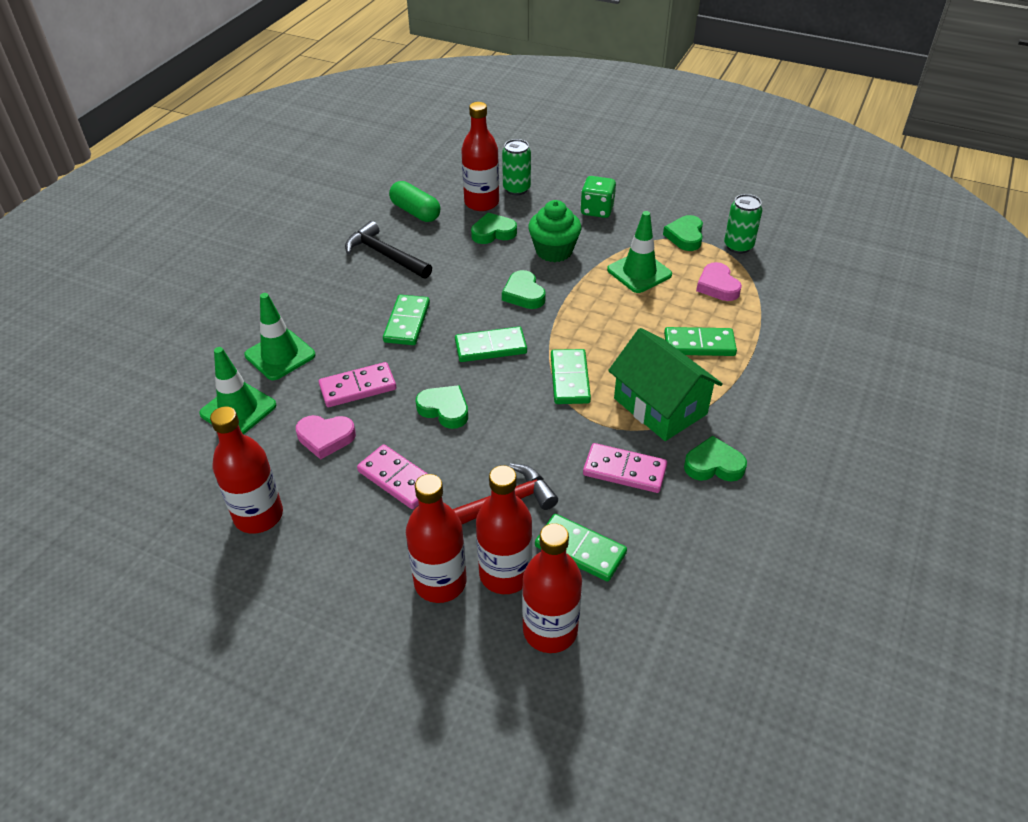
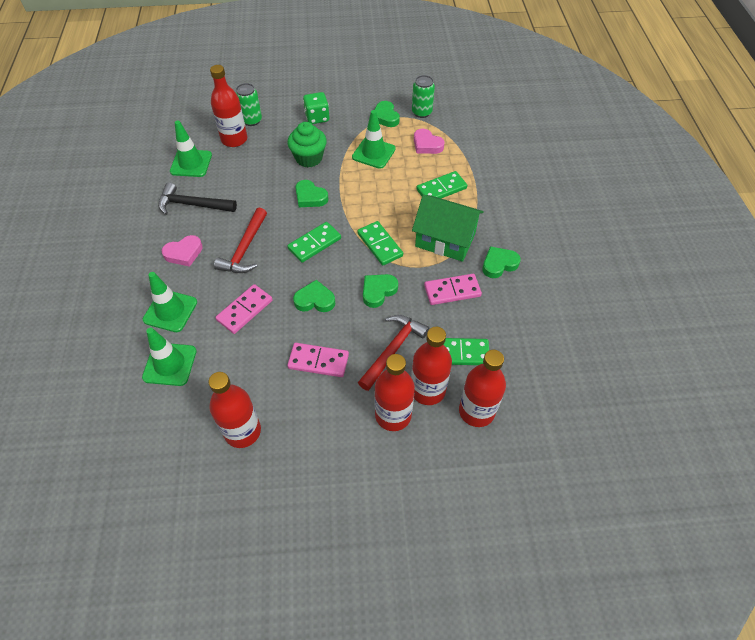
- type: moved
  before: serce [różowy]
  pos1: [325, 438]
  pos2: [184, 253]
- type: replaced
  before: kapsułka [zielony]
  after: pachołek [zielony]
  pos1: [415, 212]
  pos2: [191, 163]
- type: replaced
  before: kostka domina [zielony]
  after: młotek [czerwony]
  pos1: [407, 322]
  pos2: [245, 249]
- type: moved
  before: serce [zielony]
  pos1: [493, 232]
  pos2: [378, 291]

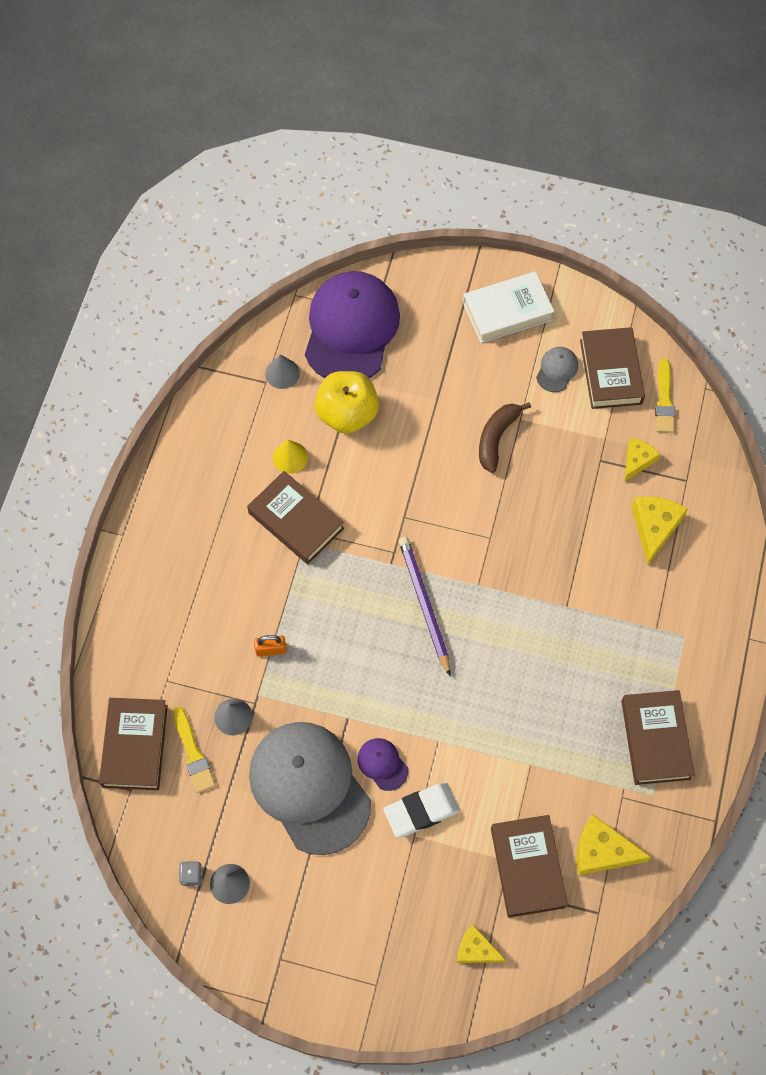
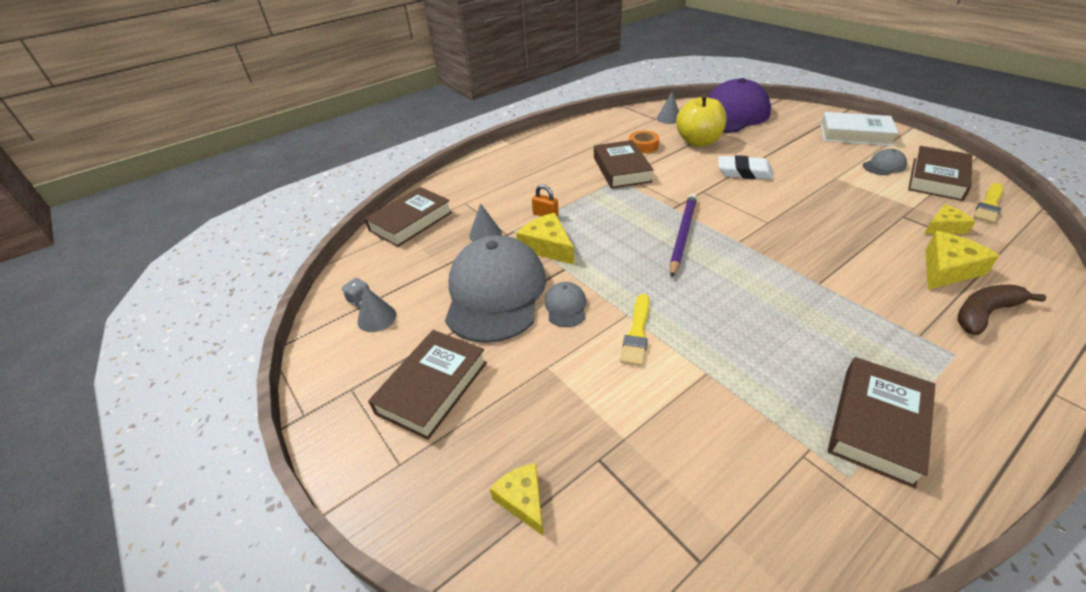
- type: moved
  before: książka [brązowy]
  pos1: [527, 867]
  pos2: [433, 387]
- type: moved
  before: ser [żółty]
  pos1: [602, 851]
  pos2: [547, 246]
- type: recoloured
  before: czapka [fioletowy]
  after: czapka [szary]
  pos1: [382, 764]
  pos2: [565, 306]
- type: moved
  before: pędzel [żółty]
  pos1: [193, 753]
  pos2: [637, 333]
- type: replaced
  before: stożek [żółty]
  after: taśma klejąca [pomarańczowy]
  pos1: [290, 457]
  pos2: [643, 146]
- type: moved
  before: gumka do mazania [biały]
  pos1: [421, 811]
  pos2: [744, 172]
- type: moved
  before: banan [brązowy]
  pos1: [496, 438]
  pos2: [984, 313]

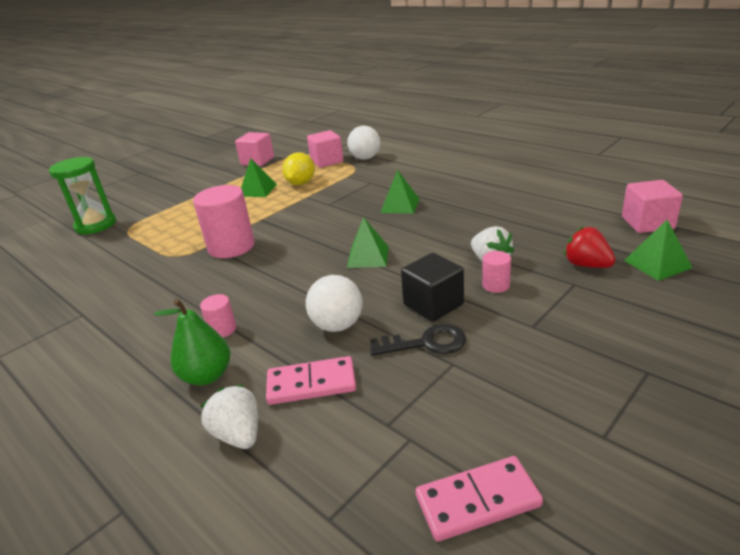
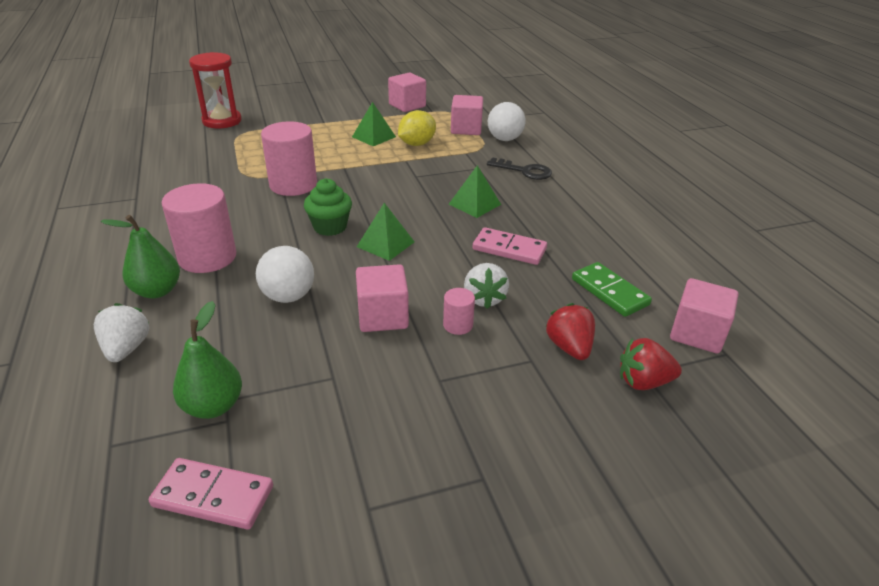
- type: resized
  before: walec [różowy]
  pos1: [222, 329]
  pos2: [207, 257]
  scale: 2.13
- type: added
  after: gruszka [zielony]
  pos2: [213, 406]
- type: recoloured
  before: klepsydra [zielony]
  after: klepsydra [czerwony]
  pos1: [96, 225]
  pos2: [222, 121]
- type: added
  after: muffinka [zielony]
  pos2: [330, 227]
- type: recoloured
  before: sześcian [czarny]
  after: sześcian [różowy]
  pos1: [433, 305]
  pos2: [382, 316]
- type: moved
  before: kostka domina [różowy]
  pos1: [311, 384]
  pos2: [509, 249]
- type: moved
  before: klucz [czarny]
  pos1: [426, 343]
  pos2: [524, 171]
- type: added
  after: kostka domina [zielony]
  pos2: [609, 292]
- type: replaced
  before: piramida [zielony]
  after: truskawka [czerwony]
  pos1: [657, 264]
  pos2: [643, 382]

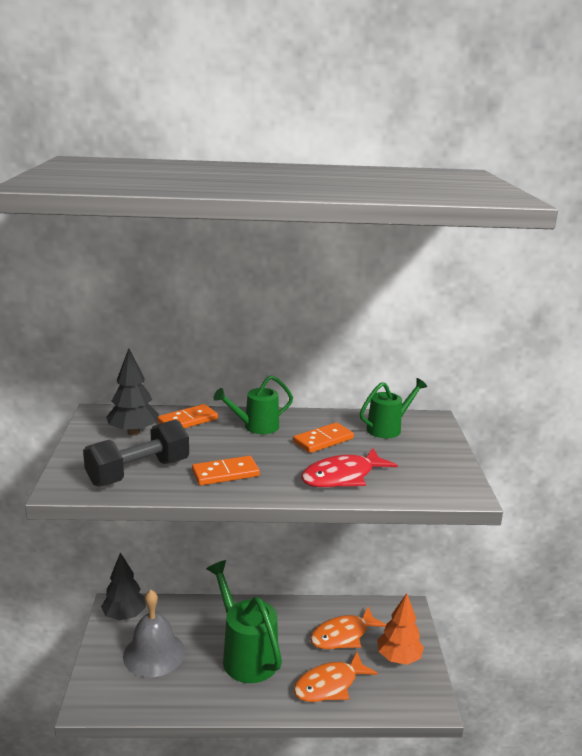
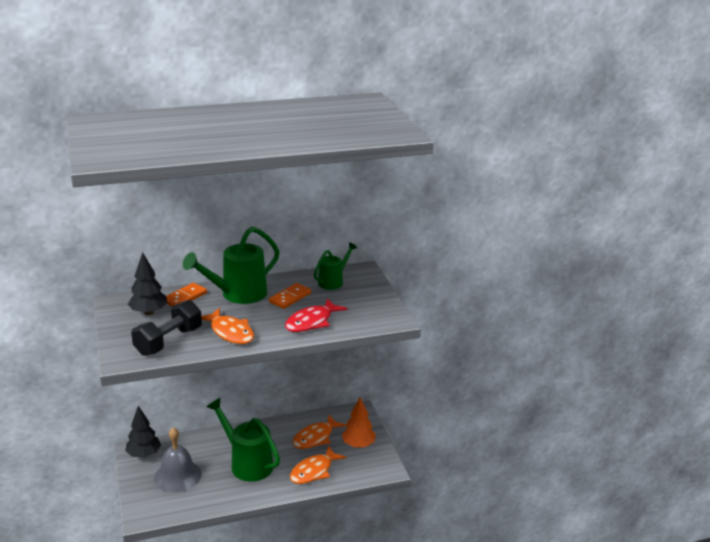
- type: resized
  before: konewka [zielony]
  pos1: [256, 427]
  pos2: [238, 294]
  scale: 1.73
- type: replaced
  before: kostka domina [pomarańczowy]
  after: ryba [pomarańczowy]
  pos1: [225, 473]
  pos2: [230, 332]

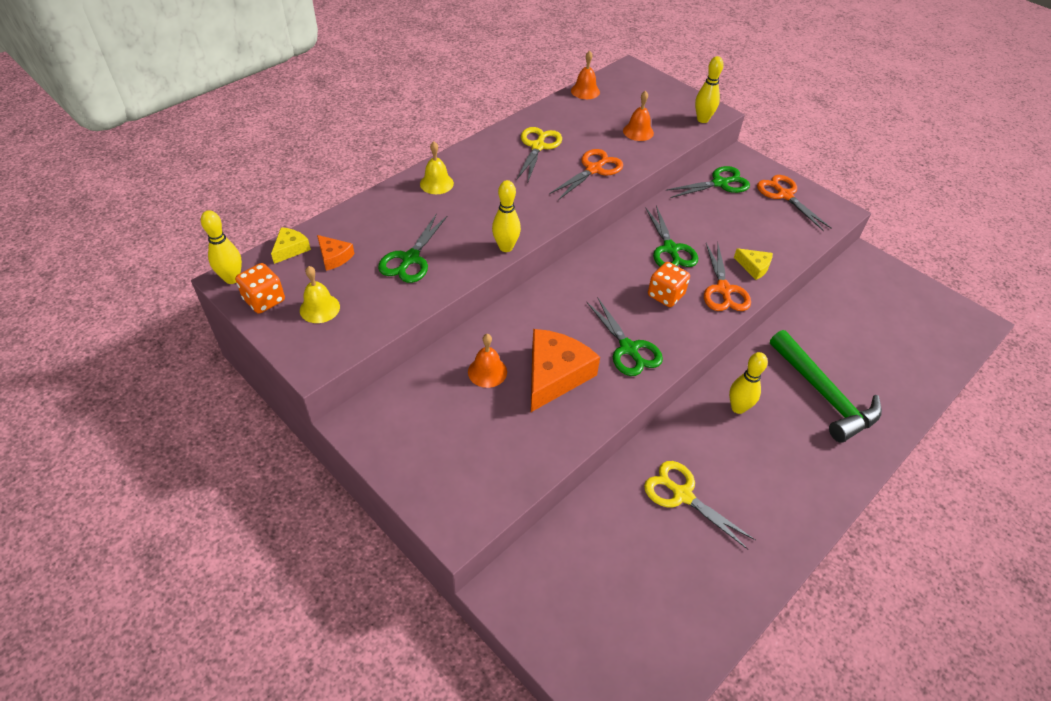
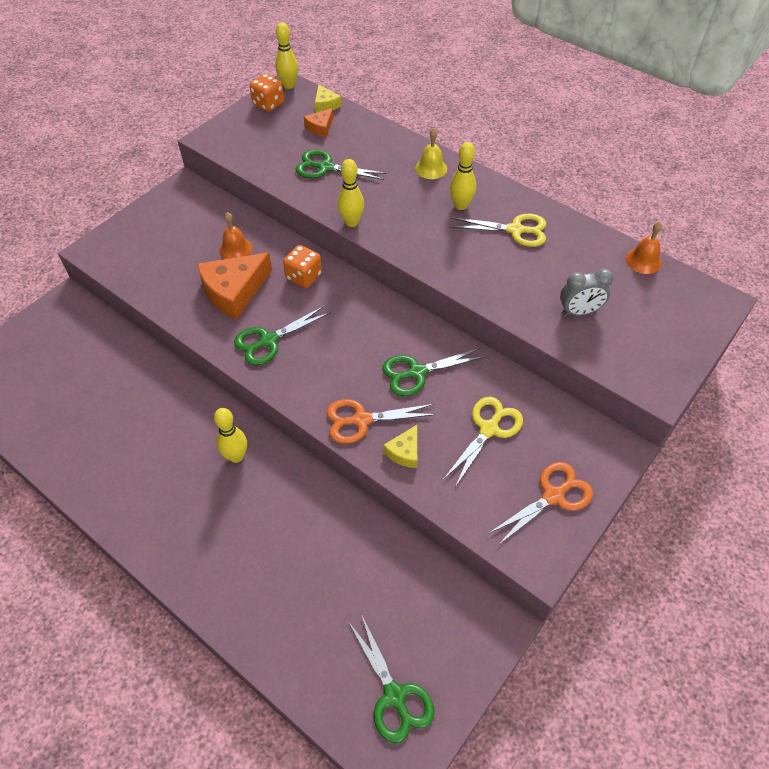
- type: turned
  before: ser [pomarańczowy]
  pos1: [555, 375]
  pos2: [234, 291]
  turn: 120
- type: moved
  before: kostka do gry [pomarańczowy]
  pos1: [665, 295]
  pos2: [304, 277]
- type: turned
  before: ser [żółty]
  pos1: [290, 249]
  pos2: [325, 105]
  turn: 45
- type: moved
  before: nożyczki [zielony]
  pos1: [720, 183]
  pos2: [395, 696]
- type: moved
  before: nożyczki [żółty]
  pos1: [682, 494]
  pos2: [489, 428]
- type: moved
  before: kręgiel [żółty]
  pos1: [702, 119]
  pos2: [461, 205]
- type: replaced
  before: dzwonek [pomarańczowy]
  after: budzik [szary]
  pos1: [638, 131]
  pos2: [579, 312]
- type: removed
  before: dzwonek [żółty]
  pos1: [319, 308]
- type: removed
  before: nożyczki [pomarańczowy]
  pos1: [594, 169]
- type: removed
  before: młotek [zielony]
  pos1: [824, 394]

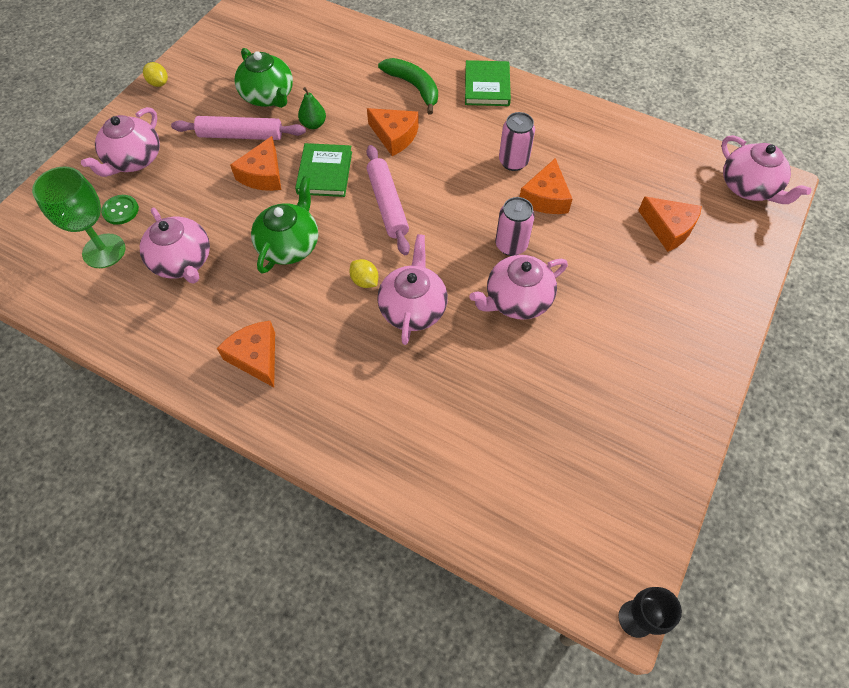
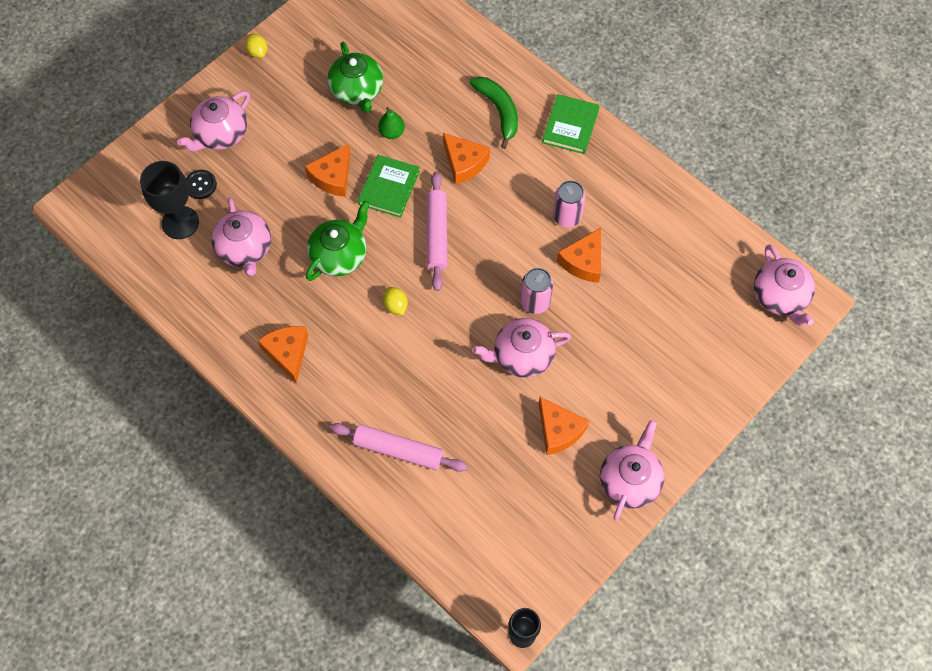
- type: recoloured
  before: kielich [zielony]
  after: kielich [czarny]
  pos1: [104, 251]
  pos2: [180, 222]
- type: recoloured
  before: guzik [zielony]
  after: guzik [czarny]
  pos1: [120, 210]
  pos2: [200, 185]
- type: moved
  before: wałek do ciasta [różowy]
  pos1: [241, 135]
  pos2: [398, 450]
- type: moved
  before: ser [pomarańczowy]
  pos1: [668, 228]
  pos2: [559, 430]
- type: moved
  before: imbryk [różowy]
  pos1: [413, 308]
  pos2: [630, 480]

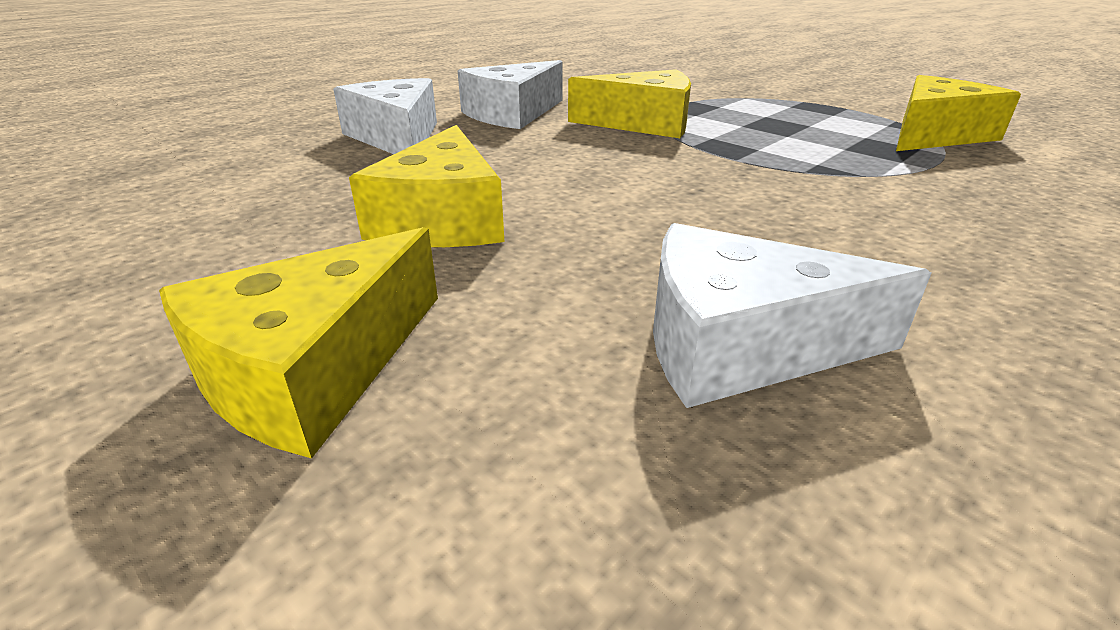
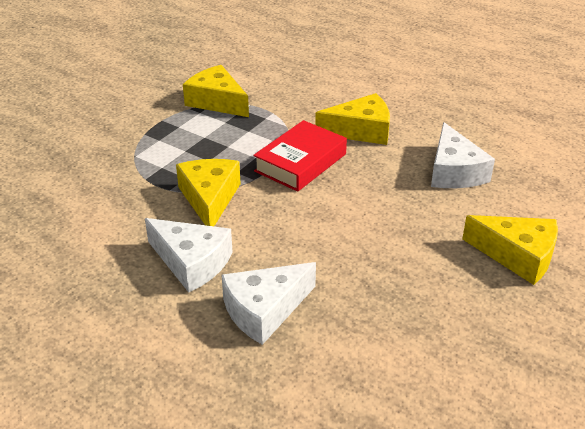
- type: added
  after: książka [czerwony]
  pos2: [300, 162]
- type: moved
  before: ser [żółty]
  pos1: [442, 219]
  pos2: [361, 131]

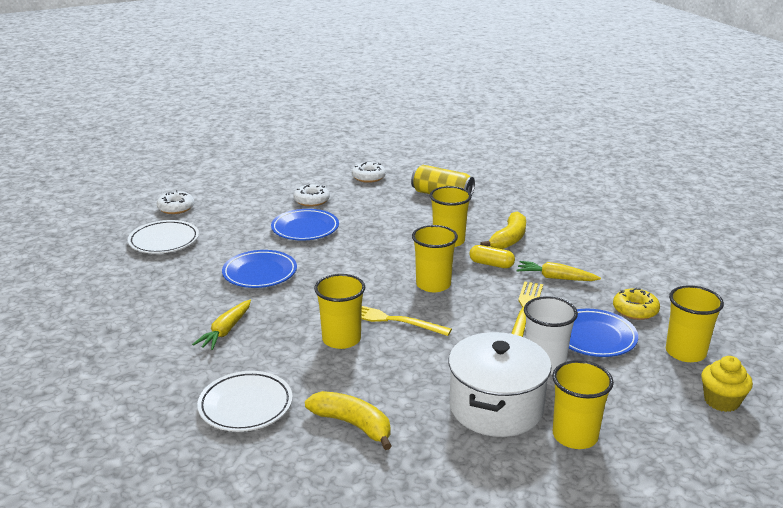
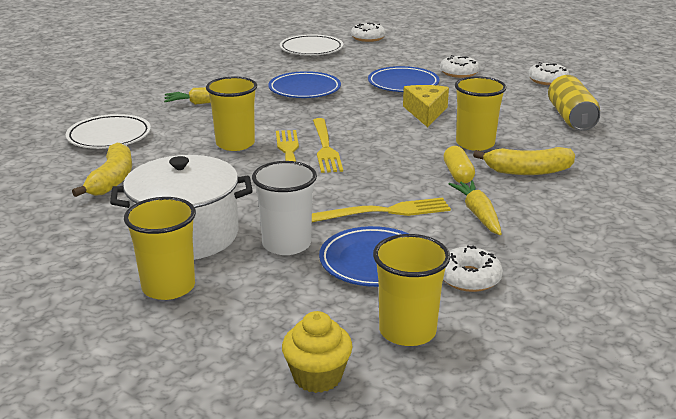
- type: added
  after: widelec [żółty]
  pos2: [325, 148]
- type: added
  after: ser [żółty]
  pos2: [426, 112]
- type: recoloured
  before: donut [żółty]
  after: donut [biały]
  pos1: [635, 310]
  pos2: [469, 278]
- type: removed
  before: szklanka [żółty]
  pos1: [433, 284]

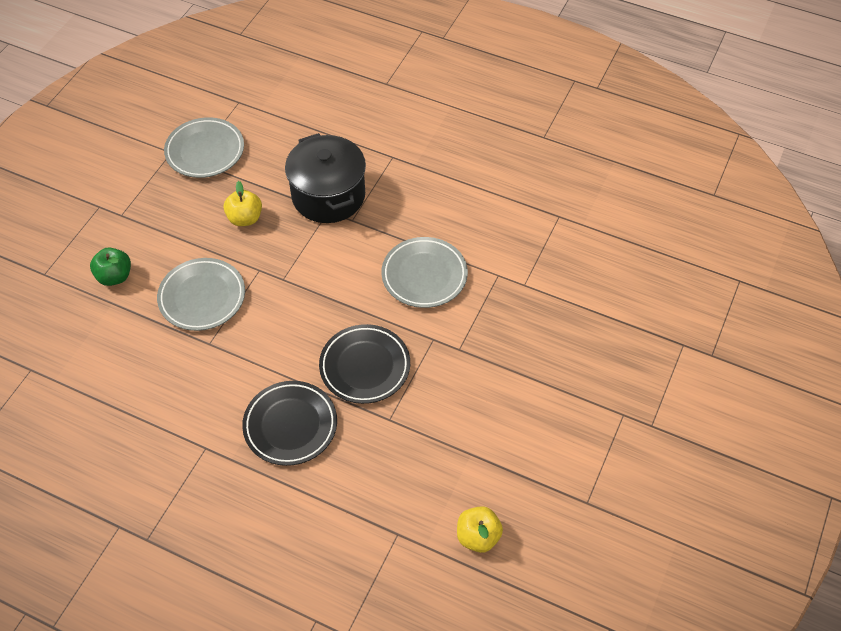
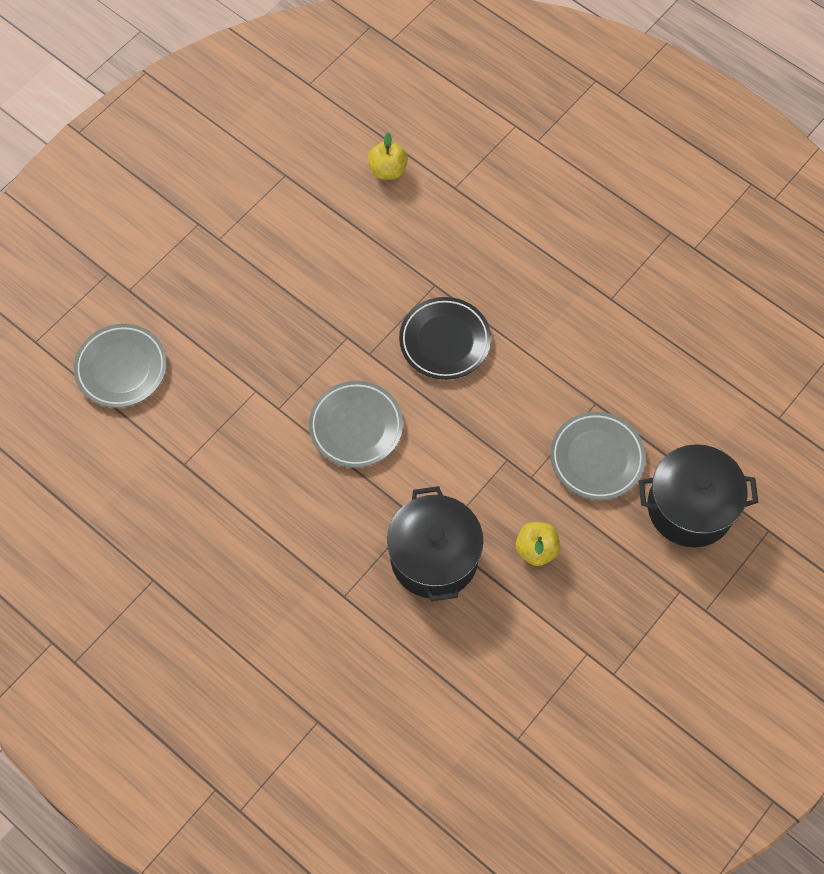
- type: moved
  before: talerz [szary]
  pos1: [205, 151]
  pos2: [121, 368]
- type: replaced
  before: jabłko [zielony]
  after: garnek [czarny]
  pos1: [115, 276]
  pos2: [690, 507]
- type: removed
  before: talerz [czarny]
  pos1: [290, 425]

